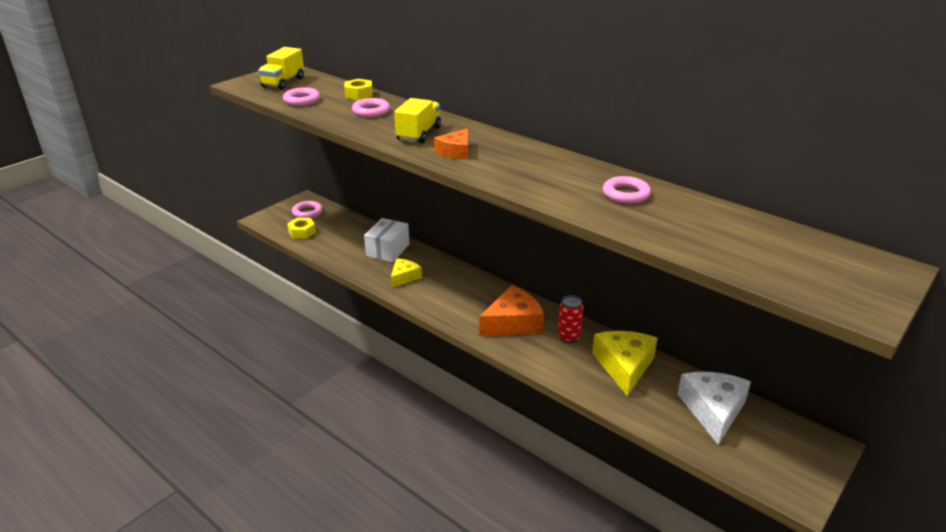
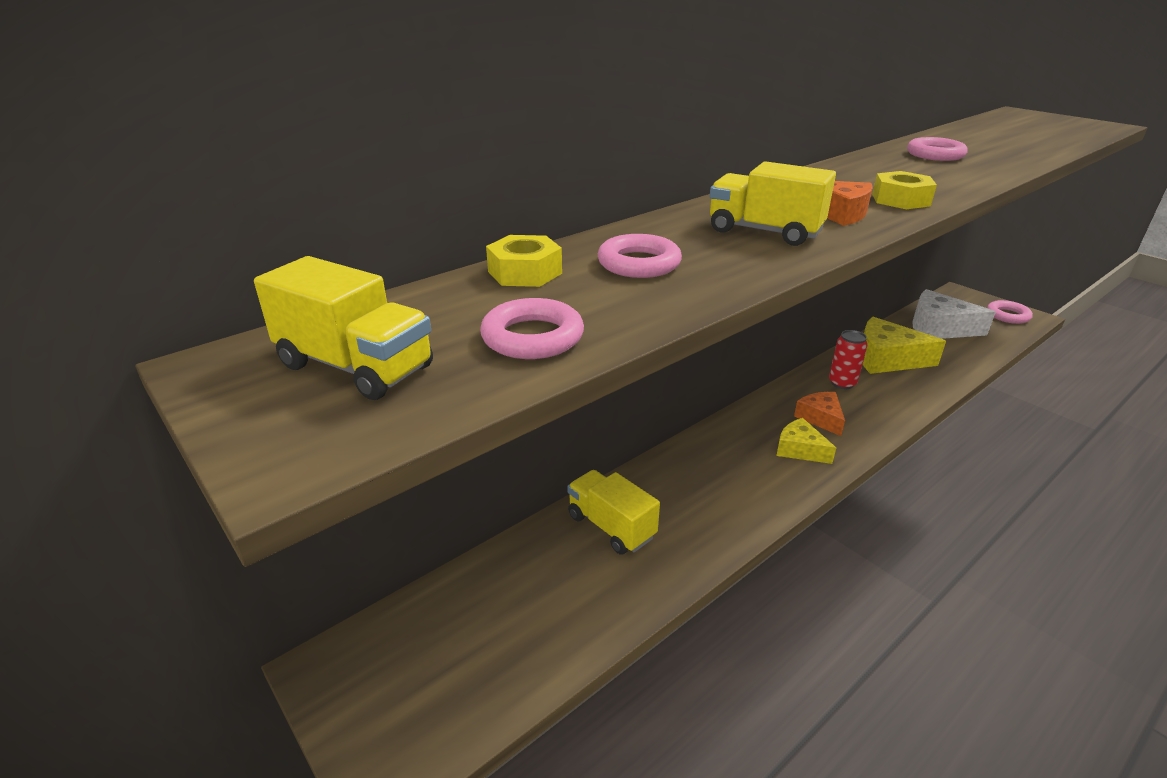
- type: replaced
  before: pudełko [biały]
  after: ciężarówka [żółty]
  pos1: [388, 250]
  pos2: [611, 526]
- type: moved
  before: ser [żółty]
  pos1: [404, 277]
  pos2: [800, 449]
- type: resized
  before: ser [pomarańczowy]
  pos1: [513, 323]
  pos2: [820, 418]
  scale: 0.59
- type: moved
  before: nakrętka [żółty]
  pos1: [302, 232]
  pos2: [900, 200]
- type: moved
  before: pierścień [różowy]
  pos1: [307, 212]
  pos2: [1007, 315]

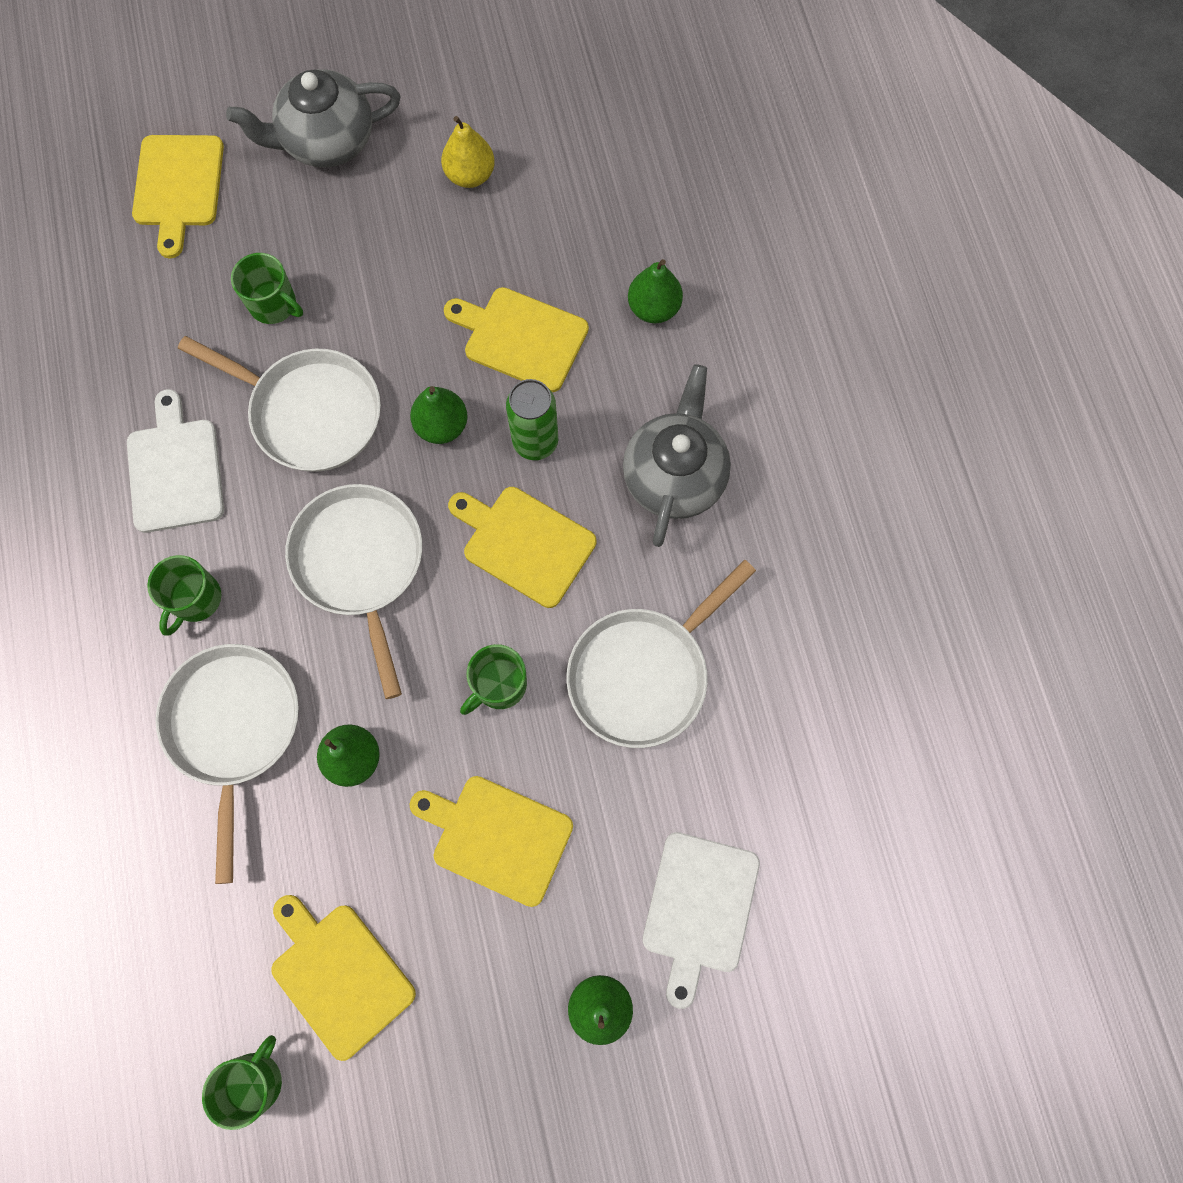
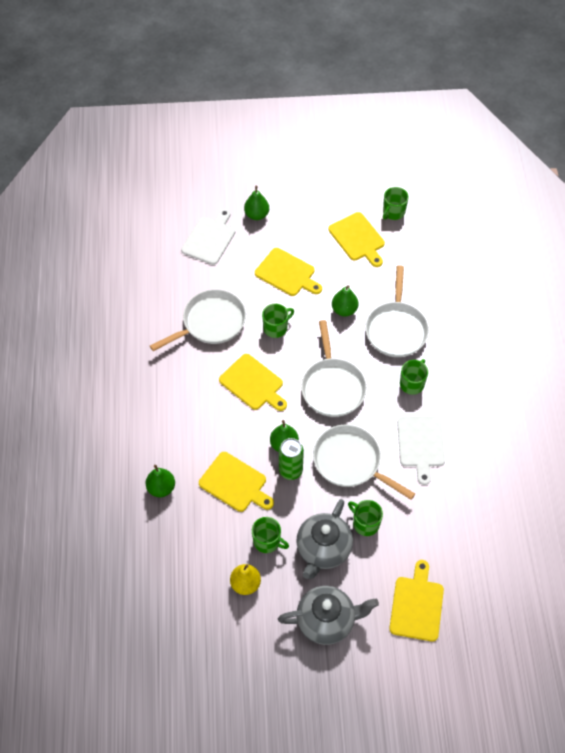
- type: added
  after: kubek [zielony]
  pos2: [267, 541]
- type: moved
  before: puszka [zielony]
  pos1: [535, 442]
  pos2: [290, 470]
- type: moved
  before: imbryk [szary]
  pos1: [674, 476]
  pos2: [323, 549]

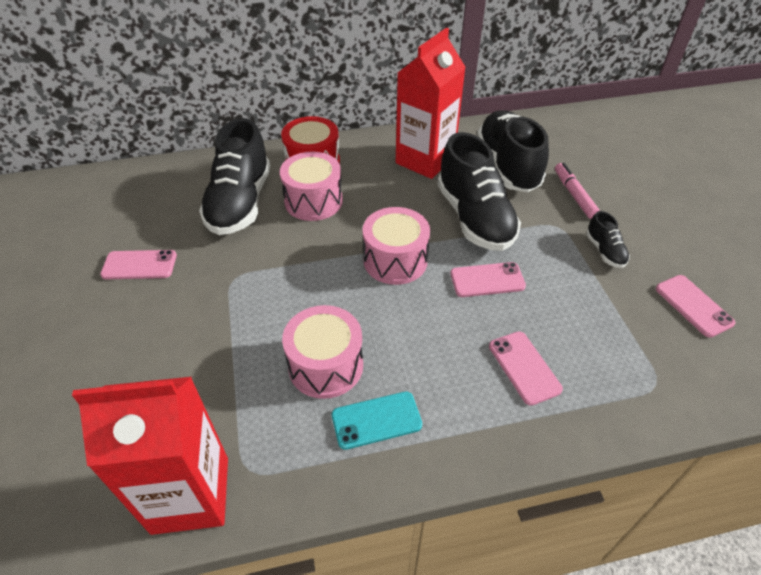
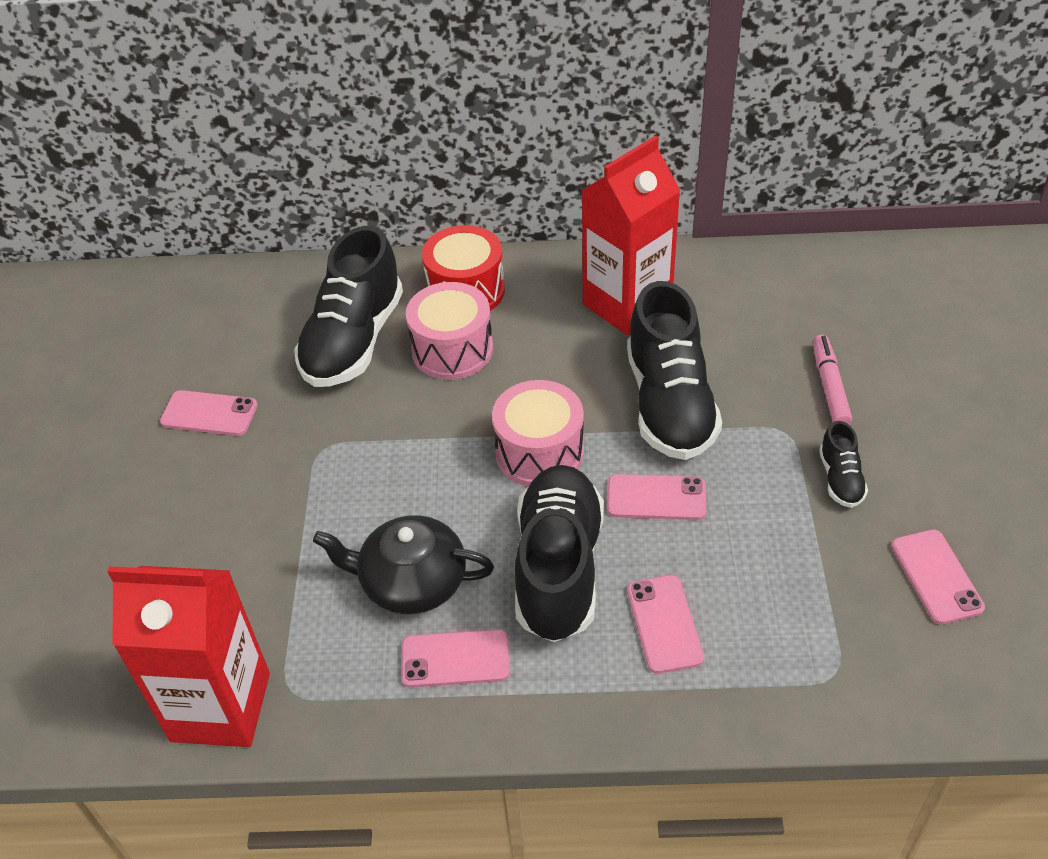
- type: replaced
  before: bęben [różowy]
  after: imbryk [czarny]
  pos1: [326, 365]
  pos2: [411, 581]
- type: recoloured
  before: telefon [turkusowy]
  after: telefon [różowy]
  pos1: [376, 420]
  pos2: [455, 659]
- type: moved
  before: but [czarny]
  pos1: [507, 166]
  pos2: [558, 568]

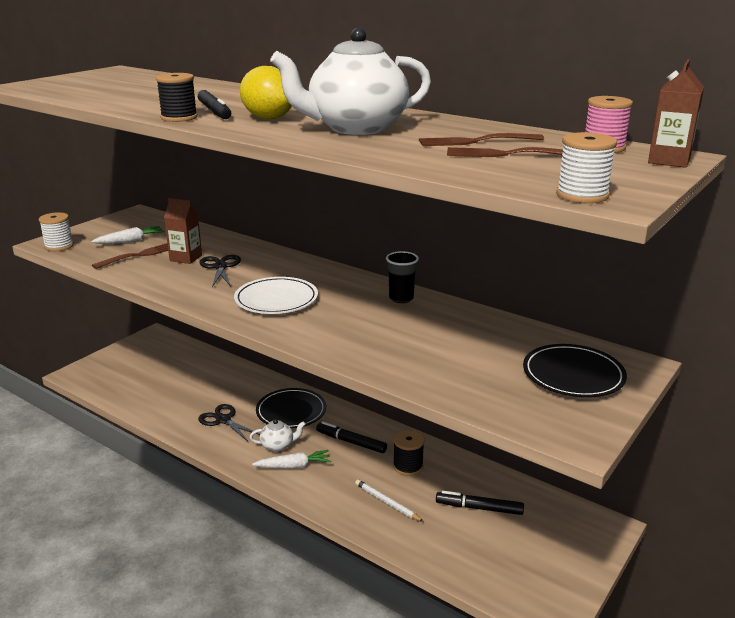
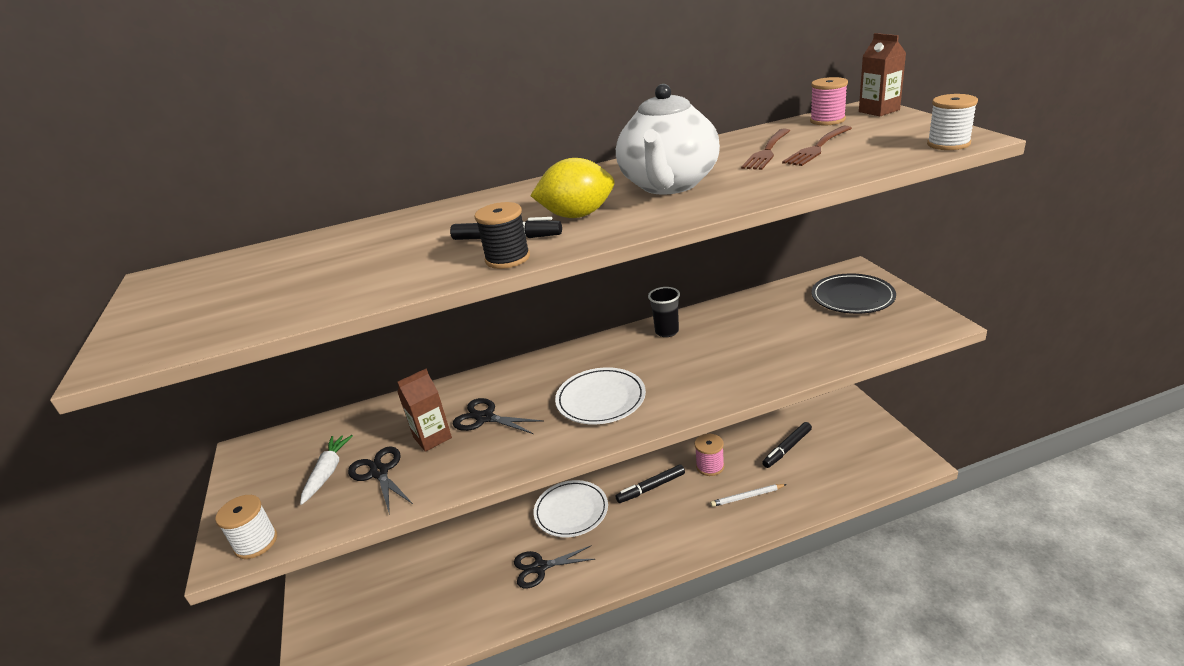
- type: replaced
  before: widelec [brązowy]
  after: nożyczki [czarny]
  pos1: [139, 255]
  pos2: [379, 472]
- type: recoloured
  before: talerz [czarny]
  after: talerz [biały]
  pos1: [291, 411]
  pos2: [571, 511]
- type: recoloured
  before: szpulka [czarny]
  after: szpulka [różowy]
  pos1: [408, 466]
  pos2: [710, 466]
- type: removed
  before: imbryk [biały]
  pos1: [278, 445]
- type: removed
  before: marchewka [biały]
  pos1: [293, 466]

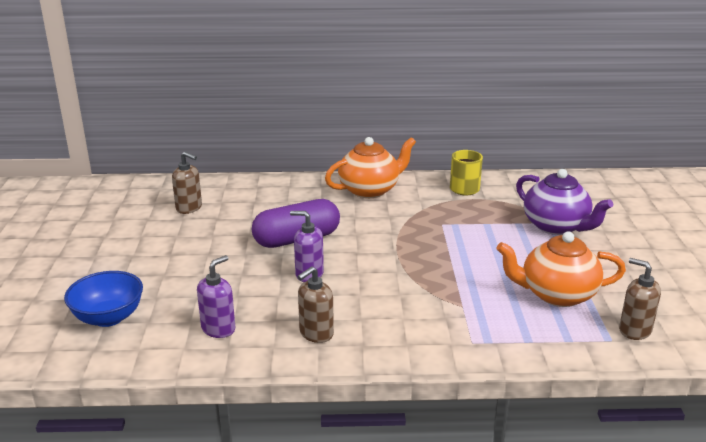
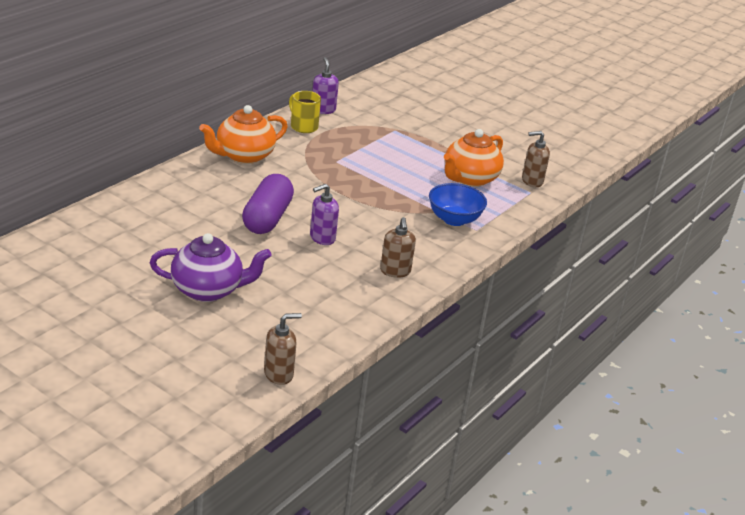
- type: moved
  before: imbryk [fioletowy]
  pos1: [556, 226]
  pos2: [208, 290]
- type: turned
  before: imbryk [pomarańczowy]
  pos1: [370, 190]
  pos2: [243, 156]
  turn: -135
- type: moved
  before: dozownik mydła [brązowy]
  pos1: [189, 208]
  pos2: [279, 374]
- type: moved
  before: dozownik mydła [fioletowy]
  pos1: [218, 329]
  pos2: [323, 110]
- type: moved
  before: miska [niebieski]
  pos1: [108, 317]
  pos2: [454, 219]

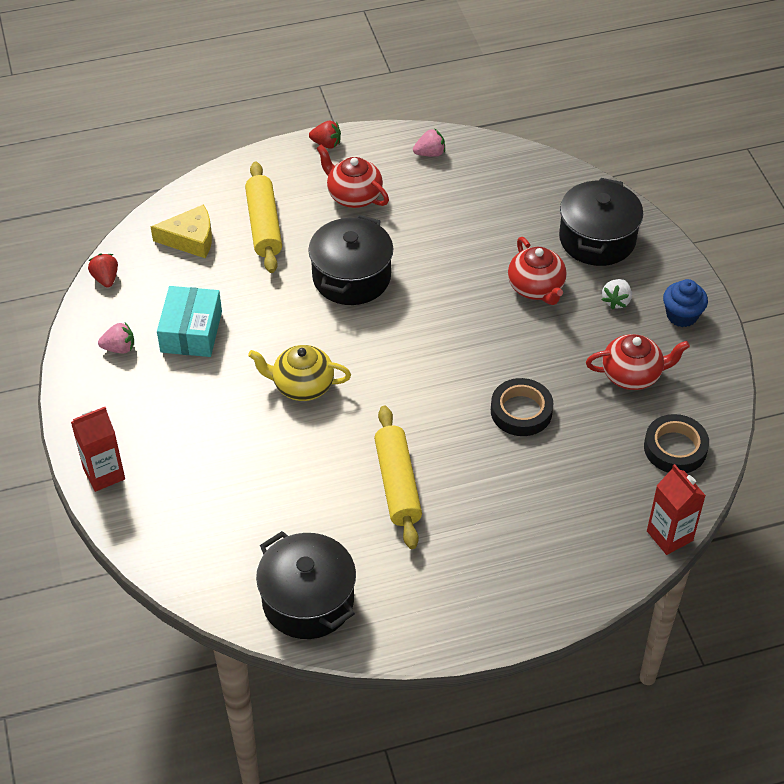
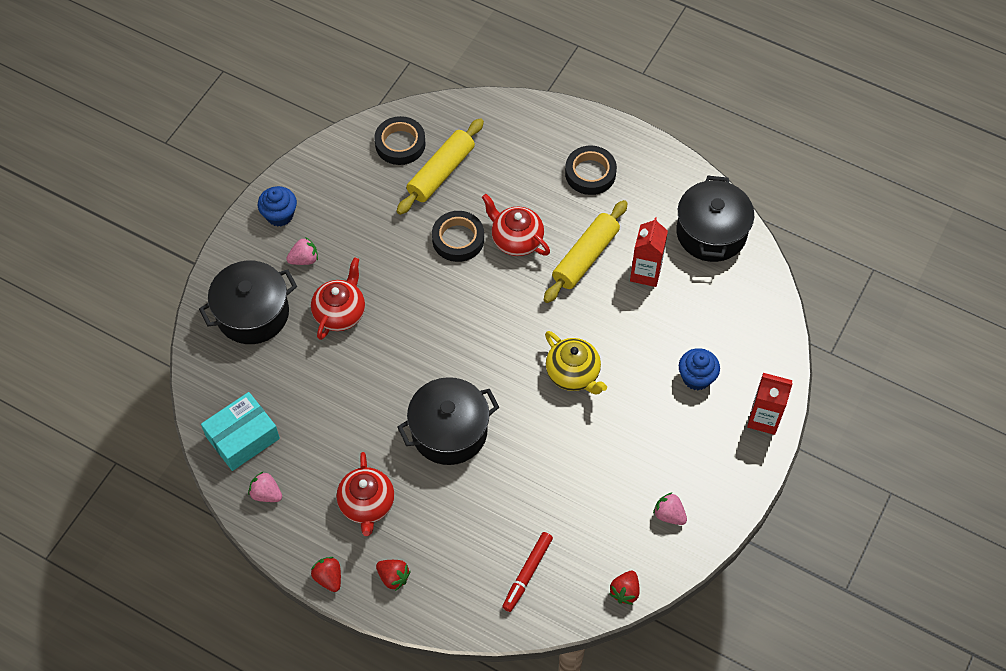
- type: moved
  before: pudełko [turkusowy]
  pos1: [191, 332]
  pos2: [242, 437]
- type: recoloured
  before: truskawka [biały]
  after: truskawka [różowy]
  pos1: [616, 301]
  pos2: [304, 259]
- type: added
  after: truskawka [czerwony]
  pos2: [393, 577]
- type: moved
  before: wałek do ciasta [żółty]
  pos1: [264, 225]
  pos2: [441, 173]
- type: moved
  before: imbryk [czerwony]
  pos1: [632, 375]
  pos2: [516, 239]
- type: replaced
  before: ser [żółty]
  after: flamaster [czerwony]
  pos1: [190, 239]
  pos2: [527, 573]
- type: added
  after: taśma klejąca [czarny]
  pos2: [590, 173]
- type: moved
  before: karton mleka [czerwony]
  pos1: [669, 536]
  pos2: [645, 273]
- type: added
  after: muffinka [niebieski]
  pos2: [696, 377]

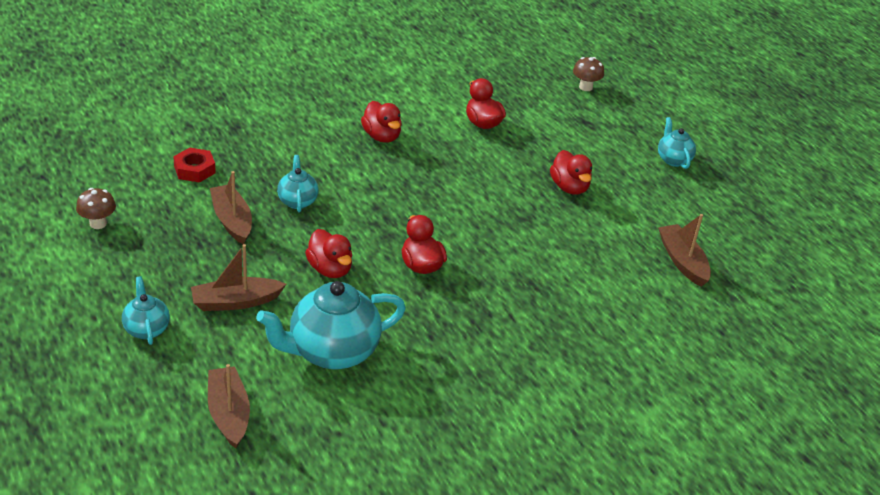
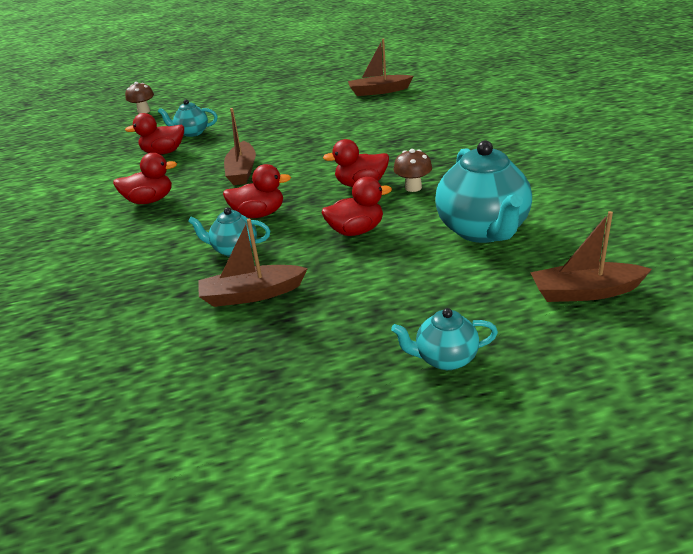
- type: moved
  before: imbryk [turkusowy]
  pos1: [673, 159]
  pos2: [192, 133]
- type: moved
  before: kaczka [czerwony]
  pos1: [569, 187]
  pos2: [259, 214]
- type: moved
  before: łódka [brązowy]
  pos1: [235, 302]
  pos2: [242, 171]
- type: moved
  before: grzyb [brązowy]
  pos1: [98, 223]
  pos2: [413, 187]
- type: removed
  before: nakrętka [czerwony]
  pos1: [194, 169]

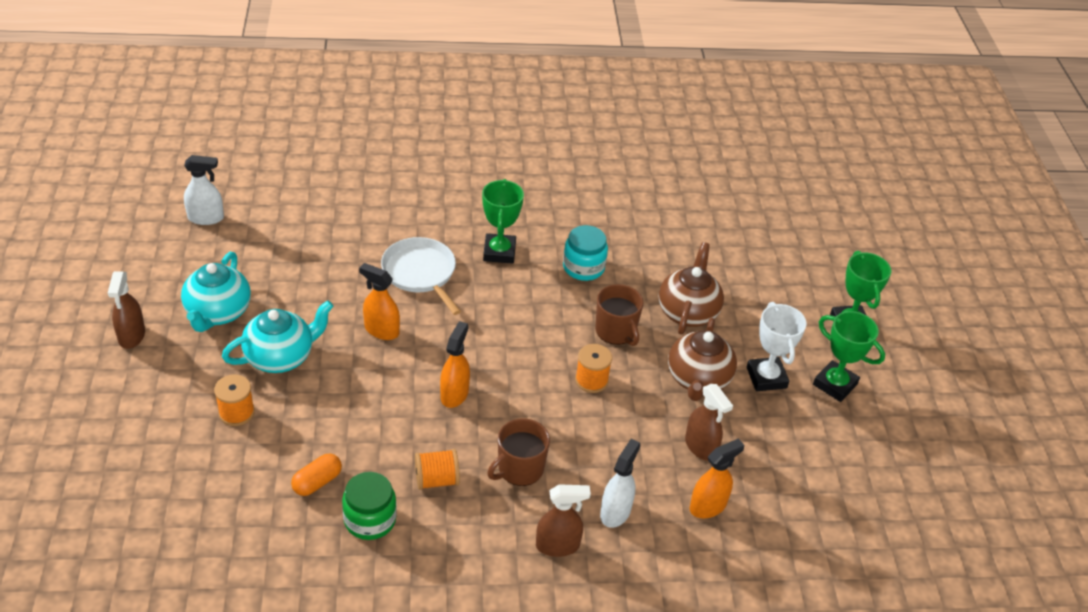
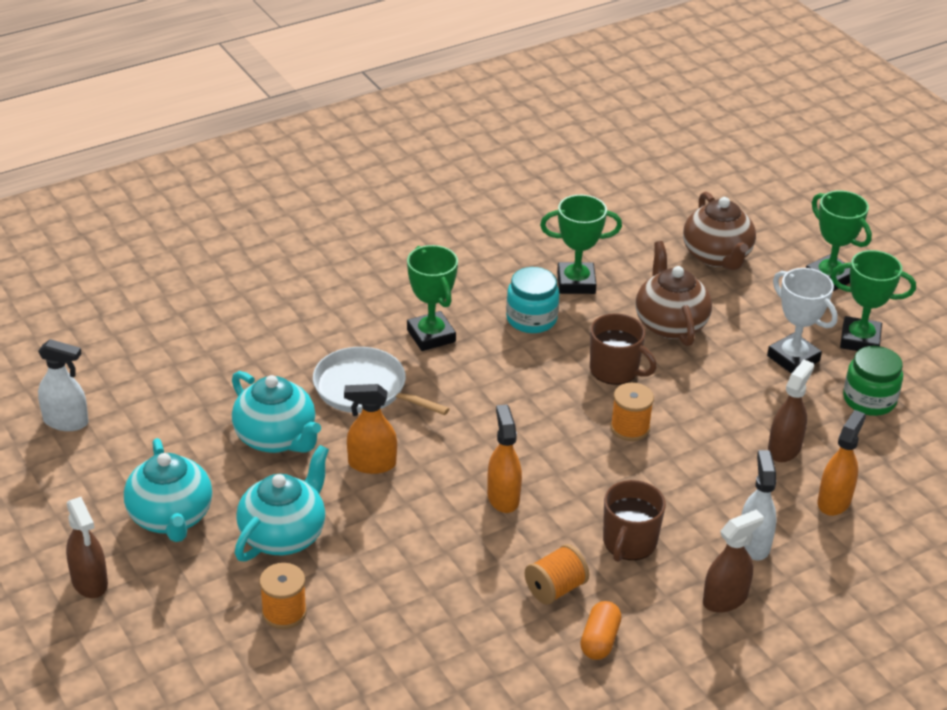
- type: turned
  before: spryskiwacz [biały]
  pos1: [206, 218]
  pos2: [66, 421]
  turn: 45
- type: added
  after: imbryk [turkusowy]
  pos2: [276, 438]
- type: added
  after: puchar [zielony]
  pos2: [576, 283]
- type: moved
  before: kapsułka [pomarańczowy]
  pos1: [317, 482]
  pos2: [599, 640]
- type: moved
  before: imbryk [brązowy]
  pos1: [698, 380]
  pos2: [717, 256]
- type: turned
  before: spryskiwacz [brązowy]
  pos1: [700, 447]
  pos2: [784, 449]
  turn: -90
- type: moved
  before: słoik [zielony]
  pos1: [370, 520]
  pos2: [869, 400]

